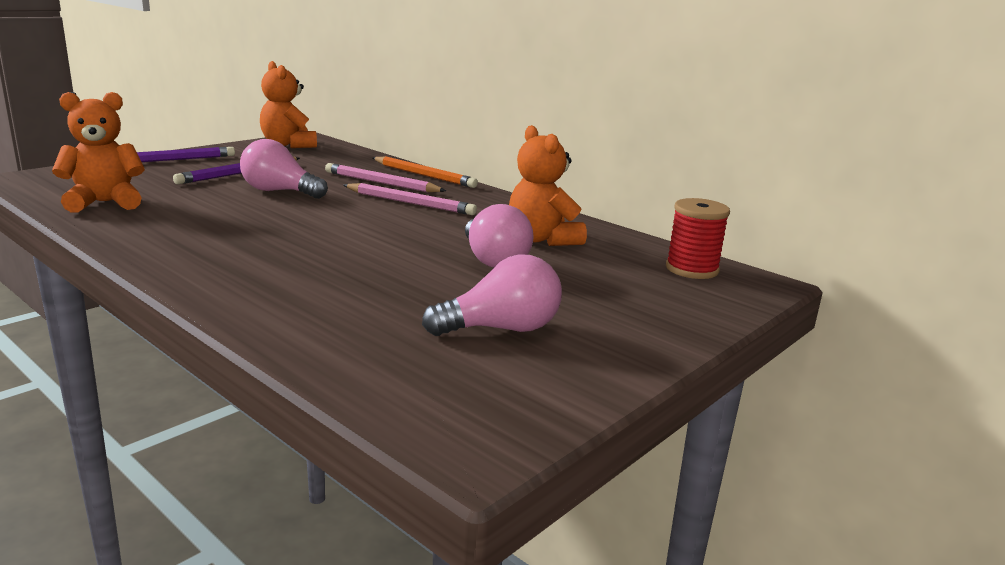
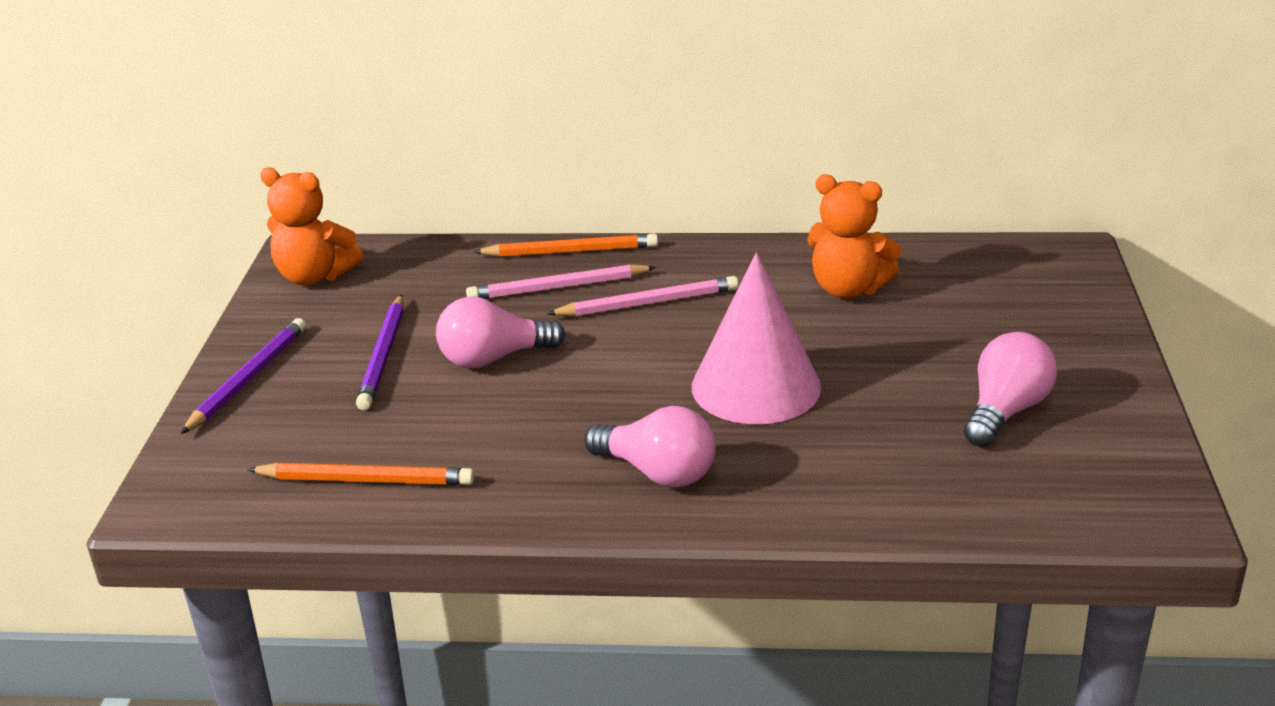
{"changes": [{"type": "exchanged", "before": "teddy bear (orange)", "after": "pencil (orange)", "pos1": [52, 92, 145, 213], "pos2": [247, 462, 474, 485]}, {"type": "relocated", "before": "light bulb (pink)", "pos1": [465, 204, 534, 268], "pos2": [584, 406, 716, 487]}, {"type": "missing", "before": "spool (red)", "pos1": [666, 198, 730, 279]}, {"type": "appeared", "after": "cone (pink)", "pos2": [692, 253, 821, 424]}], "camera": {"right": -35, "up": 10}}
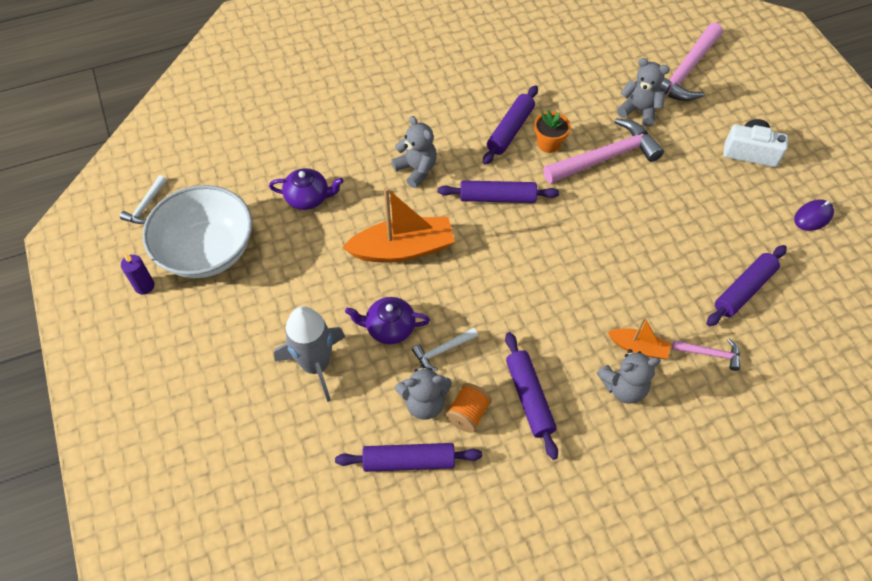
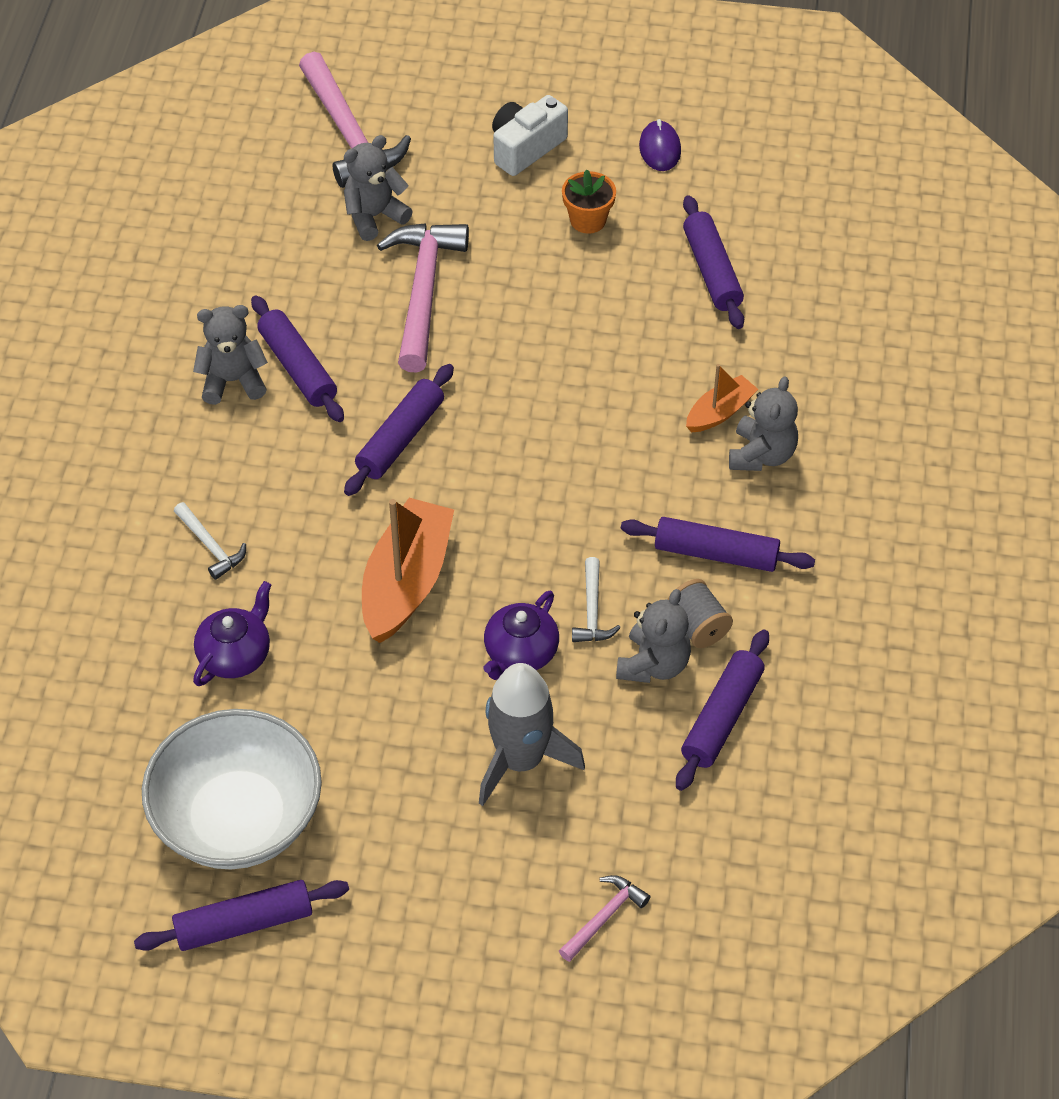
{"changes": [{"type": "relocated", "before": "hammer (white)", "pos1": [120, 175, 167, 224], "pos2": [174, 502, 246, 580]}, {"type": "exchanged", "before": "candle (purple)", "after": "rolling pin (purple)", "pos1": [121, 253, 155, 295], "pos2": [134, 880, 349, 951]}, {"type": "relocated", "before": "teddy bear (grey)", "pos1": [391, 116, 437, 188], "pos2": [193, 305, 268, 405]}, {"type": "colour", "before": "spool (orange)", "after": "spool (grey)", "pos1": [446, 383, 492, 433], "pos2": [667, 579, 733, 648]}, {"type": "relocated", "before": "flower pot (orange)", "pos1": [534, 110, 571, 153], "pos2": [562, 170, 616, 234]}, {"type": "relocated", "before": "hammer (pink)", "pos1": [672, 339, 740, 371], "pos2": [559, 875, 650, 962]}], "camera": {"right": -60, "up": -5}}
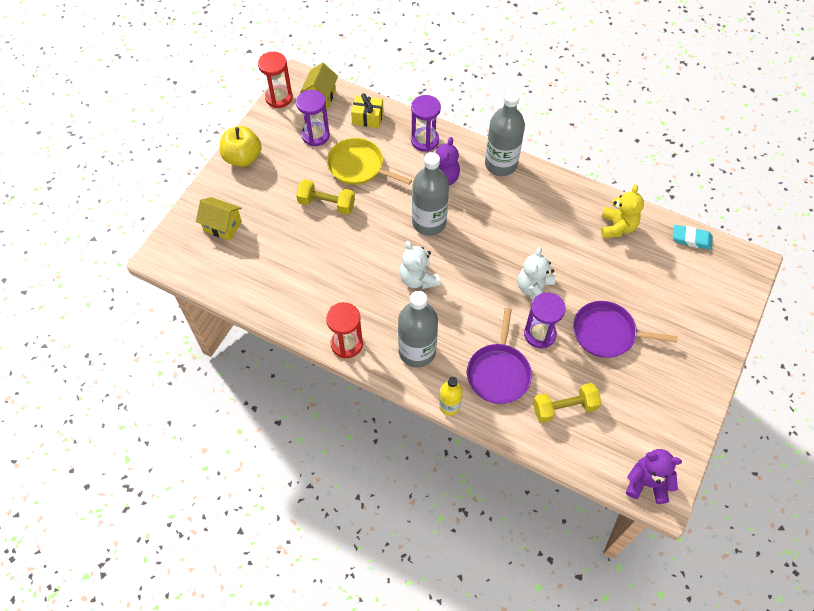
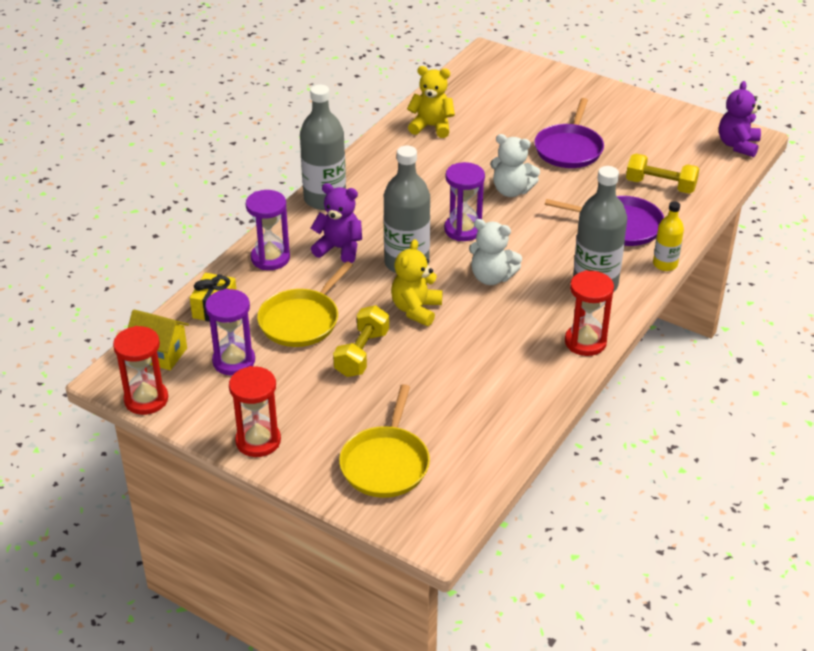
{"changes": [{"type": "exchanged", "before": "house (yellow)", "after": "pan (yellow)", "pos1": [196, 197, 242, 241], "pos2": [339, 384, 430, 498]}, {"type": "exchanged", "before": "apple (yellow)", "after": "hourglass (red)", "pos1": [220, 126, 262, 167], "pos2": [229, 366, 281, 457]}, {"type": "spun", "before": "teddy bear (white)", "pos1": [399, 241, 440, 289], "pos2": [469, 219, 522, 285], "turn": 45}, {"type": "relocated", "before": "hourglass (purple)", "pos1": [524, 292, 566, 348], "pos2": [444, 162, 485, 241]}, {"type": "spun", "before": "dumbbell (yellow)", "pos1": [533, 383, 601, 423], "pos2": [626, 154, 699, 194], "turn": -60}, {"type": "missing", "before": "eraser (turquoise)", "pos1": [673, 225, 713, 250]}, {"type": "appeared", "after": "teddy bear (yellow)", "pos2": [391, 239, 442, 326]}], "camera": {"right": -85, "up": -20}}
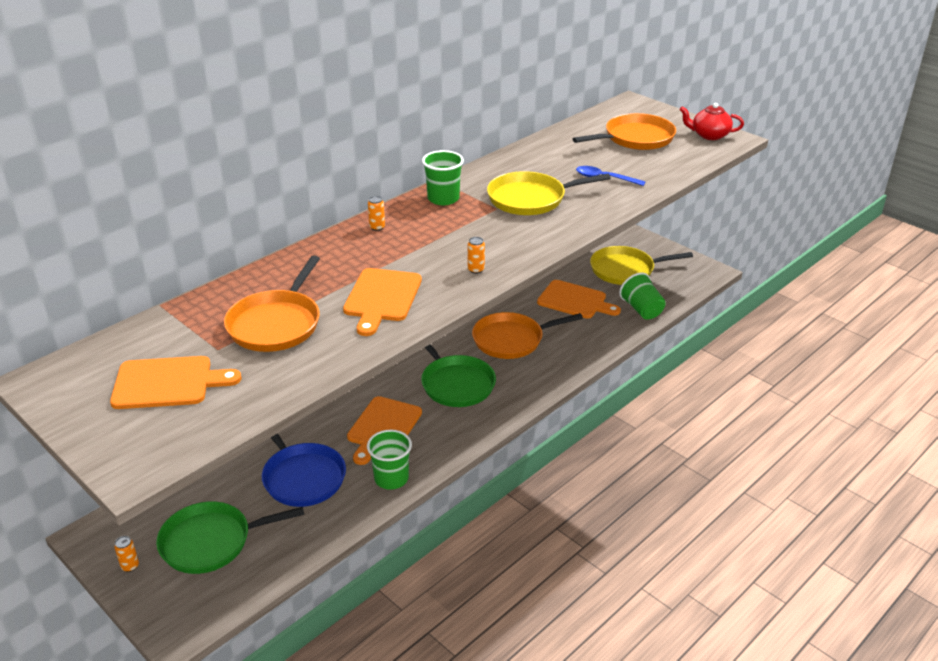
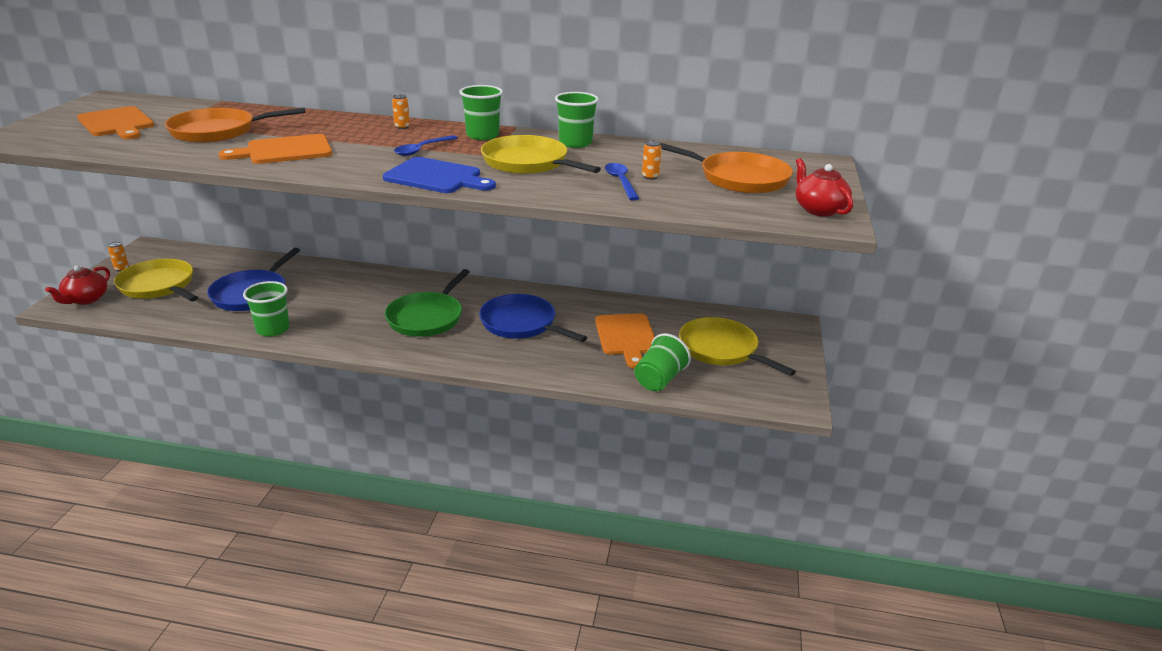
{"changes": [{"type": "colour", "before": "pan (green)", "after": "pan (yellow)", "pos1": [156, 502, 304, 574], "pos2": [114, 259, 198, 301]}, {"type": "missing", "before": "cutting board (orange)", "pos1": [347, 396, 422, 465]}, {"type": "relocated", "before": "can (orange)", "pos1": [468, 237, 485, 274], "pos2": [642, 140, 662, 180]}, {"type": "colour", "before": "pan (orange)", "after": "pan (blue)", "pos1": [472, 312, 583, 359], "pos2": [479, 294, 587, 342]}, {"type": "appeared", "after": "teapot (red)", "pos2": [45, 265, 110, 305]}, {"type": "appeared", "after": "cutting board (blue)", "pos2": [383, 157, 496, 193]}, {"type": "appeared", "after": "spoon (blue)", "pos2": [394, 135, 458, 156]}, {"type": "appeared", "after": "cup (green)", "pos2": [555, 92, 599, 148]}], "camera": {"right": 55, "up": -5}}
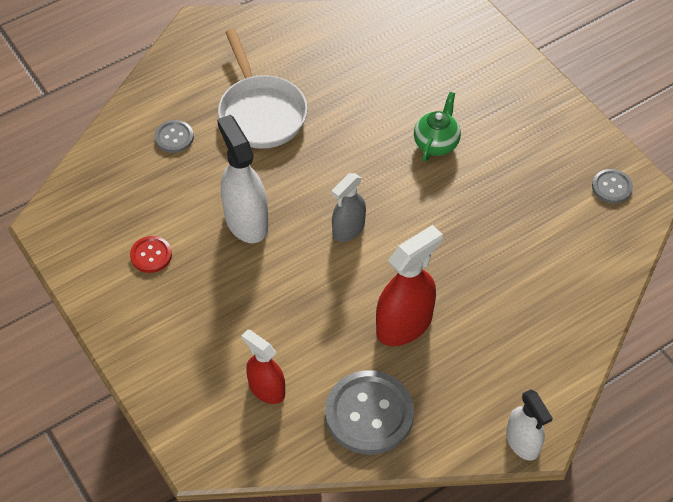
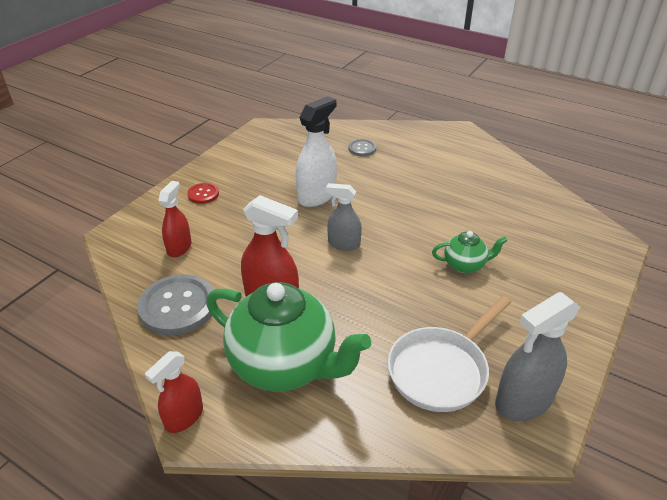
{"changes": [{"type": "relocated", "before": "button (red)", "pos1": [130, 236, 172, 273], "pos2": [187, 183, 219, 204]}, {"type": "relocated", "before": "pan (white)", "pos1": [218, 29, 307, 149], "pos2": [388, 296, 511, 412]}, {"type": "colour", "before": "spray bottle (white)", "after": "spray bottle (red)", "pos1": [506, 390, 553, 460], "pos2": [145, 351, 203, 433]}, {"type": "exchanged", "before": "button (grey)", "after": "spray bottle (grey)", "pos1": [592, 169, 633, 203], "pos2": [495, 292, 580, 421]}, {"type": "appeared", "after": "teapot (green)", "pos2": [206, 282, 371, 392]}], "camera": {"right": 65, "up": -15}}
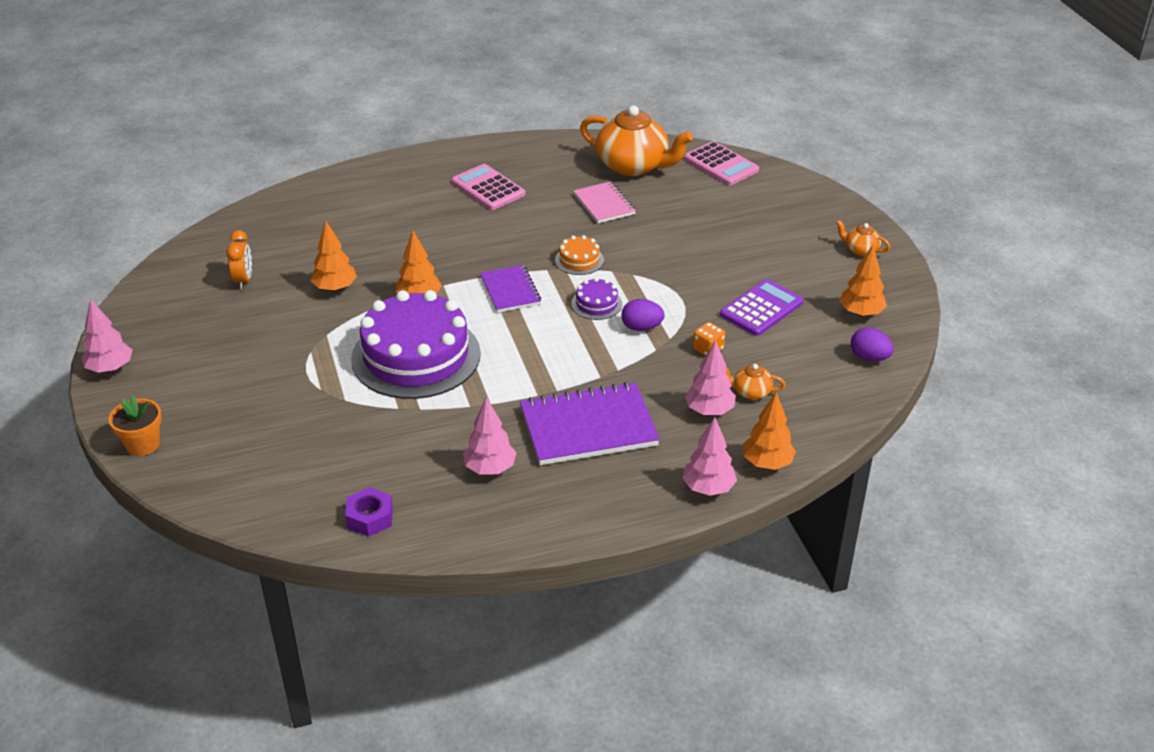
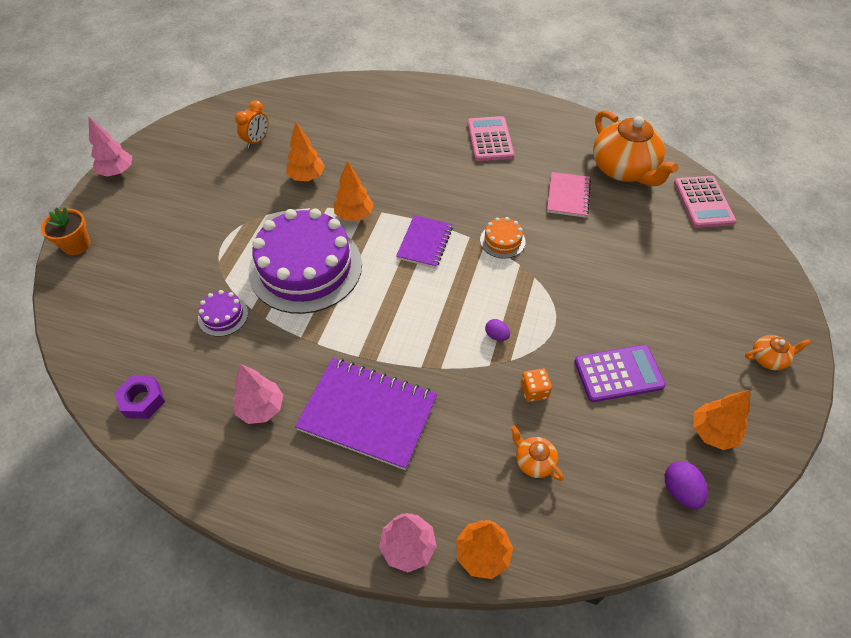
{"changes": [{"type": "relocated", "before": "cake (purple)", "pos1": [571, 277, 622, 320], "pos2": [198, 290, 248, 337]}, {"type": "size", "before": "egg (purple)", "pos1": [621, 299, 665, 331], "pos2": [485, 319, 510, 341], "scale": 0.65}, {"type": "missing", "before": "tree (pink)", "pos1": [685, 340, 736, 415]}, {"type": "spun", "before": "teapot (orange)", "pos1": [836, 220, 890, 256], "pos2": [745, 335, 811, 370], "turn": 105}], "camera": {"right": 35, "up": 15}}
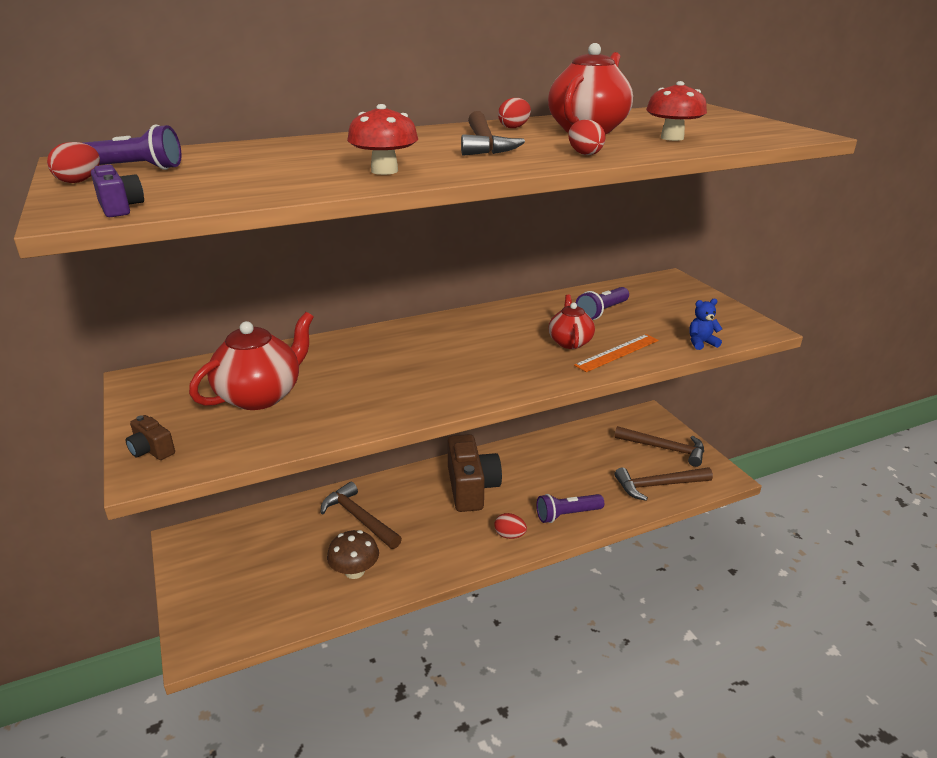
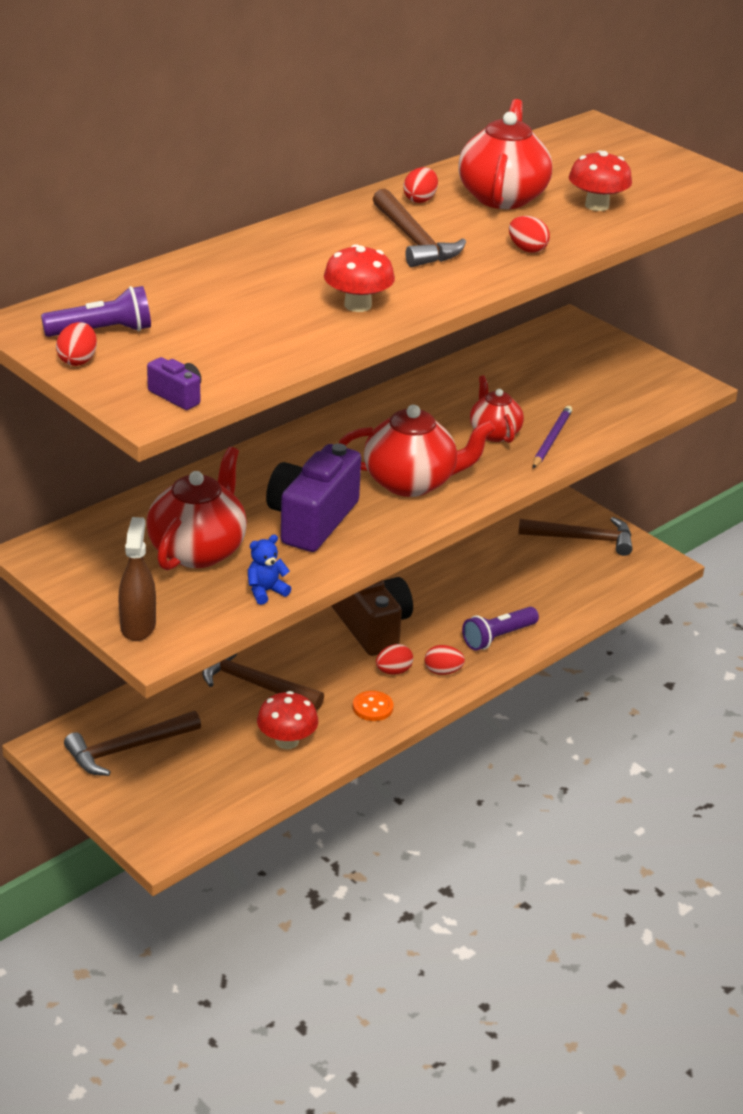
{"changes": [{"type": "exchanged", "before": "camera (brown)", "after": "spray bottle (brown)", "pos1": [126, 415, 175, 460], "pos2": [118, 517, 156, 641]}, {"type": "colour", "before": "mushroom (brown)", "after": "mushroom (red)", "pos1": [327, 530, 379, 579], "pos2": [257, 691, 318, 749]}, {"type": "exchanged", "before": "ruler (orange)", "after": "pencil (purple)", "pos1": [574, 334, 659, 372], "pos2": [533, 406, 572, 468]}, {"type": "missing", "before": "flashlight (purple)", "pos1": [576, 287, 629, 320]}, {"type": "relocated", "before": "hammer (brown)", "pos1": [614, 467, 713, 501], "pos2": [64, 711, 201, 776]}, {"type": "relocated", "before": "teddy bear (blue)", "pos1": [689, 299, 722, 350], "pos2": [248, 535, 291, 605]}, {"type": "appeared", "after": "camera (purple)", "pos2": [266, 443, 361, 552]}, {"type": "appeared", "after": "teapot (red)", "pos2": [339, 405, 495, 497]}, {"type": "appeared", "after": "button (orange)", "pos2": [353, 691, 393, 721]}, {"type": "appeared", "after": "egg (red)", "pos2": [376, 644, 413, 675]}], "camera": {"right": -20, "up": 5}}
